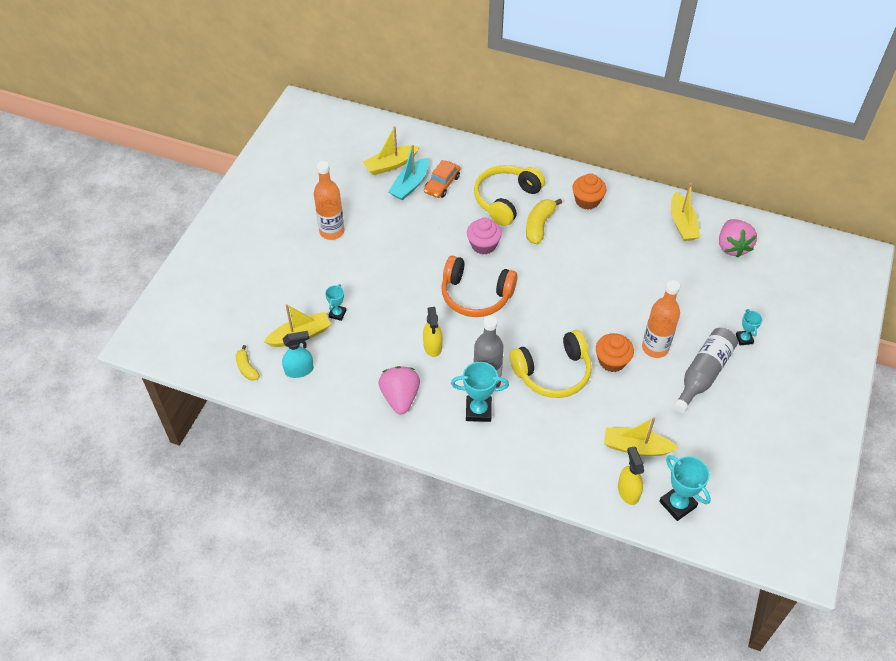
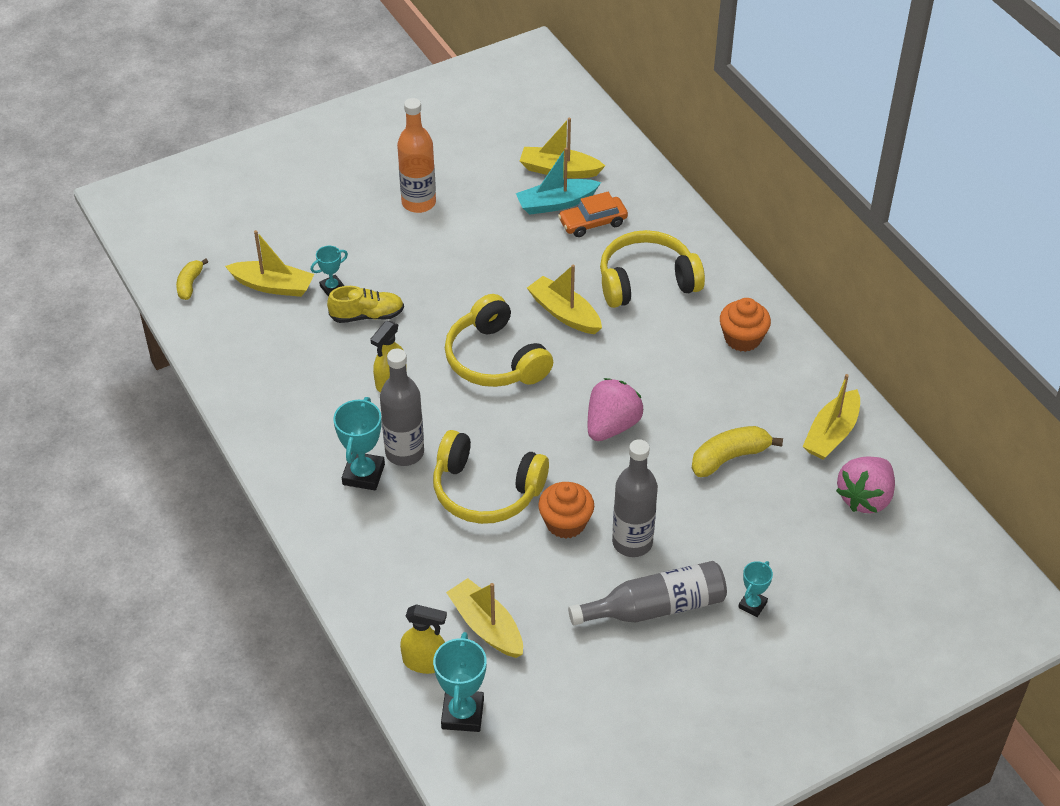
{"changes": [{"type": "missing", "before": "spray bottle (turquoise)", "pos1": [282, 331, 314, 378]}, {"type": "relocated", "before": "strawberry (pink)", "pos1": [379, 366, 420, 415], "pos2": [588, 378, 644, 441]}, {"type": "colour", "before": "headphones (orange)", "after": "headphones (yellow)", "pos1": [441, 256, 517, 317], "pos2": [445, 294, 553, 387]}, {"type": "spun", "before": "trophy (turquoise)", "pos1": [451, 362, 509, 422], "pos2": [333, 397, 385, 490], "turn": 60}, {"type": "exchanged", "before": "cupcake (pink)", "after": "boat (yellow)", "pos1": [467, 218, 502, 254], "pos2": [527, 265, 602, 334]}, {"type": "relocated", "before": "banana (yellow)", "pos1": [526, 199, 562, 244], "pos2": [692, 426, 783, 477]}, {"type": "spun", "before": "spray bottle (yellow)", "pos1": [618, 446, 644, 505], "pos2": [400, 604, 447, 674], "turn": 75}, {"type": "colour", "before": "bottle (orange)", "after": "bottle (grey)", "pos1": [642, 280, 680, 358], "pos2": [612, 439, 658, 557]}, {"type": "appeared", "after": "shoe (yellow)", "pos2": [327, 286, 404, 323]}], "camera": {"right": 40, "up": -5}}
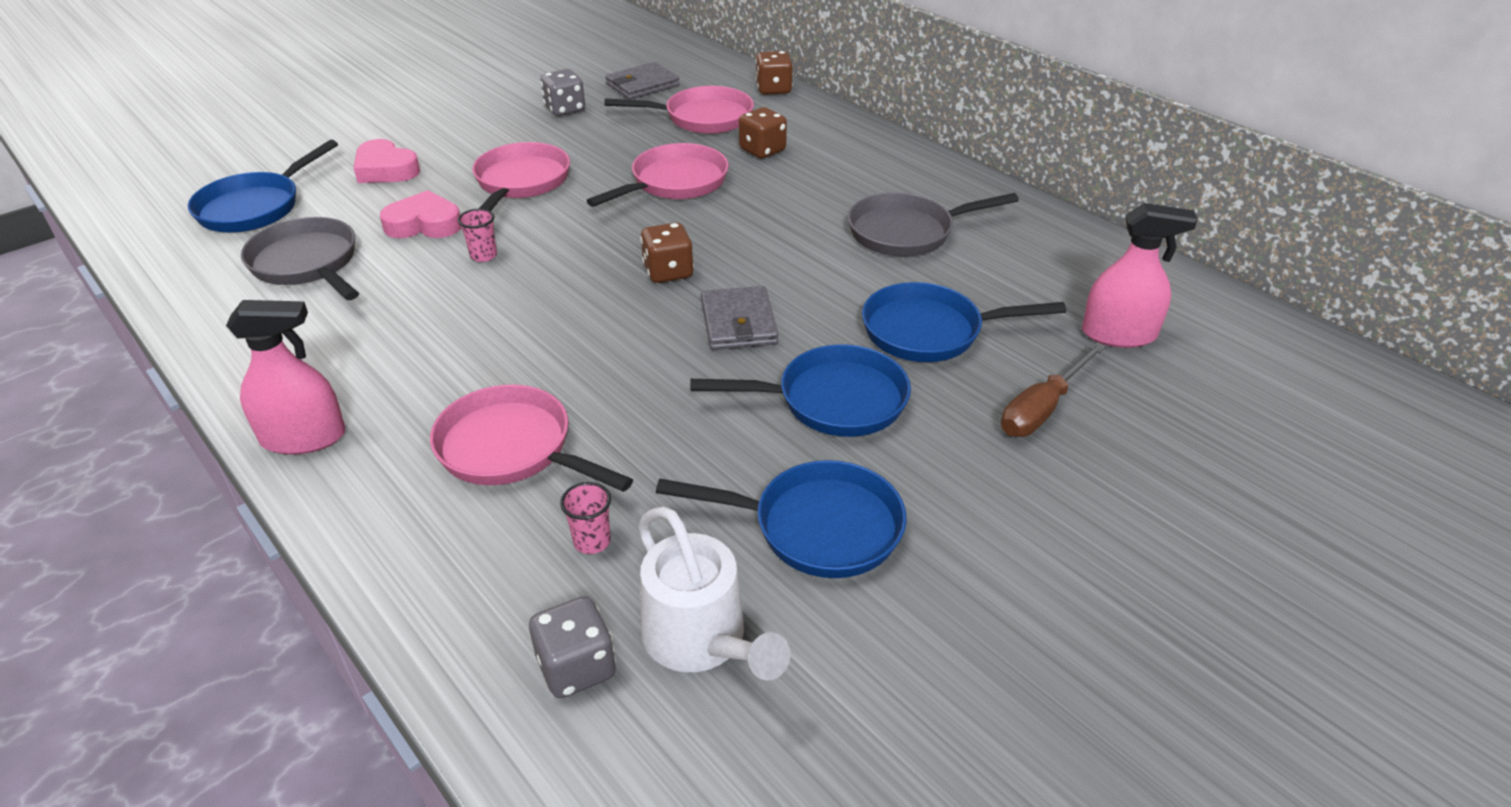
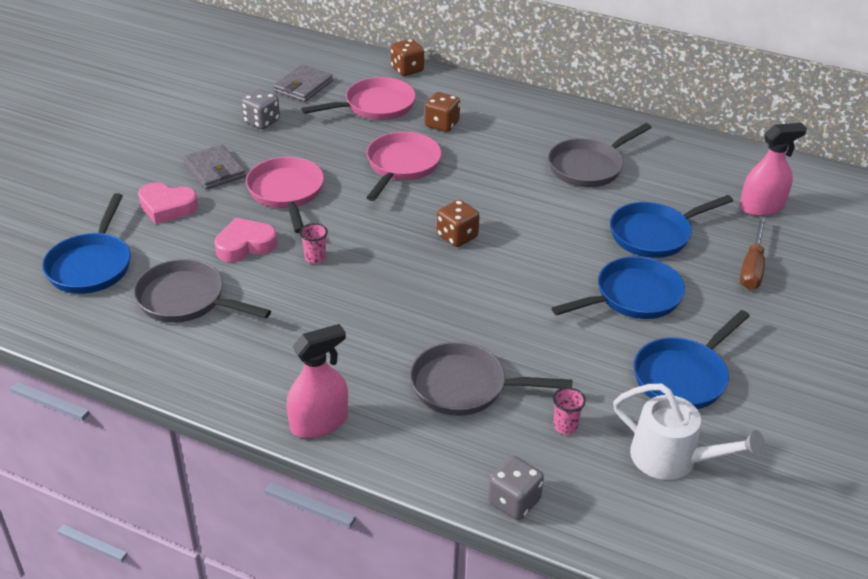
{"changes": [{"type": "colour", "before": "pan (pink)", "after": "pan (grey)", "pos1": [430, 384, 633, 492], "pos2": [410, 342, 572, 416]}, {"type": "relocated", "before": "dice (grey)", "pos1": [529, 596, 616, 698], "pos2": [488, 456, 544, 520]}, {"type": "spun", "before": "pan (blue)", "pos1": [656, 460, 907, 578], "pos2": [634, 310, 750, 409], "turn": 150}, {"type": "relocated", "before": "wallet (grey)", "pos1": [701, 286, 778, 350], "pos2": [183, 144, 246, 190]}], "camera": {"right": -25, "up": 0}}
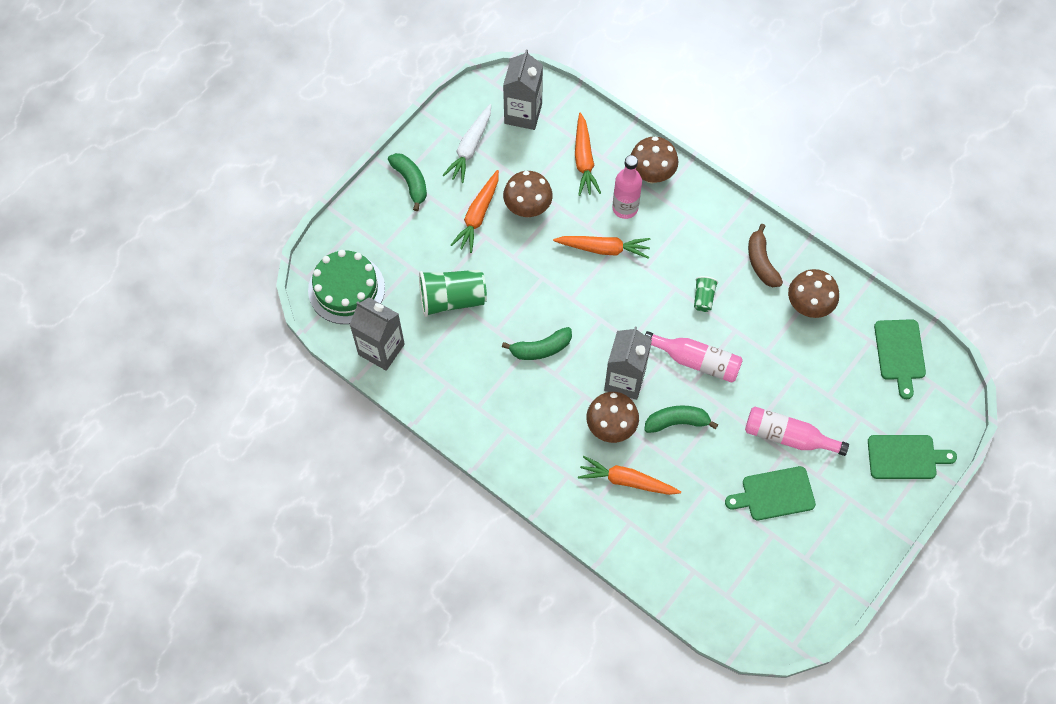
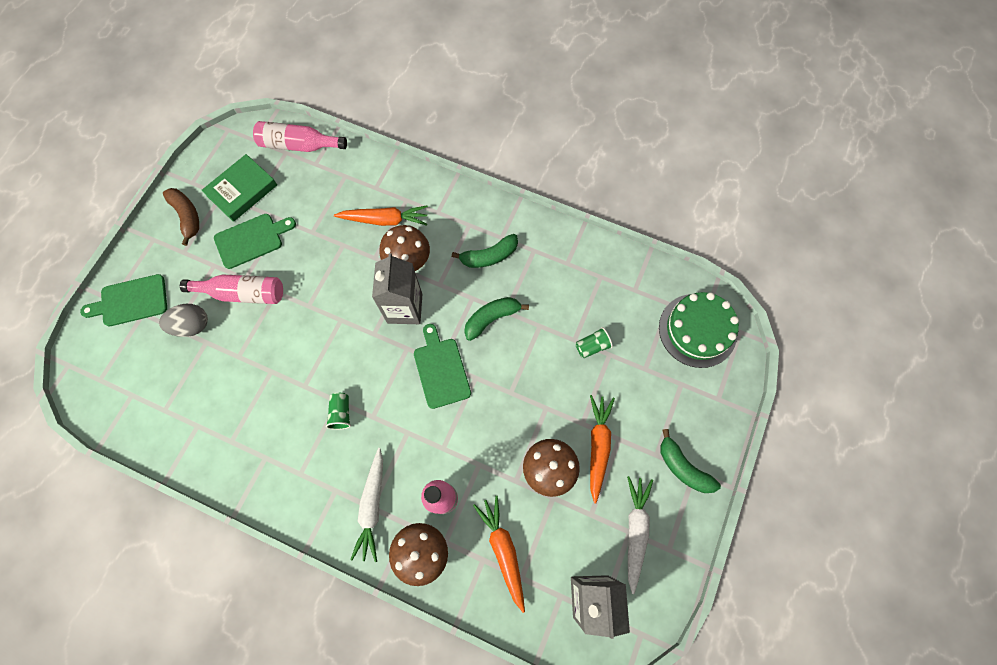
{"changes": [{"type": "missing", "before": "carton (grey)", "pos1": [350, 297, 405, 371]}, {"type": "size", "before": "cup (green)", "pos1": [419, 270, 487, 317], "pos2": [575, 327, 613, 358], "scale": 0.5}, {"type": "missing", "before": "carrot (orange)", "pos1": [553, 236, 651, 259]}, {"type": "relocated", "before": "banana (green)", "pos1": [644, 406, 718, 433], "pos2": [452, 234, 518, 268]}, {"type": "relocated", "before": "bottle (pink)", "pos1": [645, 331, 743, 383], "pos2": [253, 121, 347, 152]}, {"type": "relocated", "before": "banana (brown)", "pos1": [748, 224, 783, 287], "pos2": [163, 188, 199, 246]}, {"type": "missing", "before": "mushroom (brown)", "pos1": [788, 269, 839, 318]}, {"type": "relocated", "before": "cutting board (green)", "pos1": [874, 319, 926, 399], "pos2": [414, 324, 471, 409]}, {"type": "appeared", "after": "egg (grey)", "pos2": [159, 304, 208, 337]}, {"type": "appeared", "after": "book (green)", "pos2": [202, 154, 277, 222]}, {"type": "appeared", "after": "carrot (white)", "pos2": [350, 448, 383, 562]}], "camera": {"right": 165, "up": 5}}
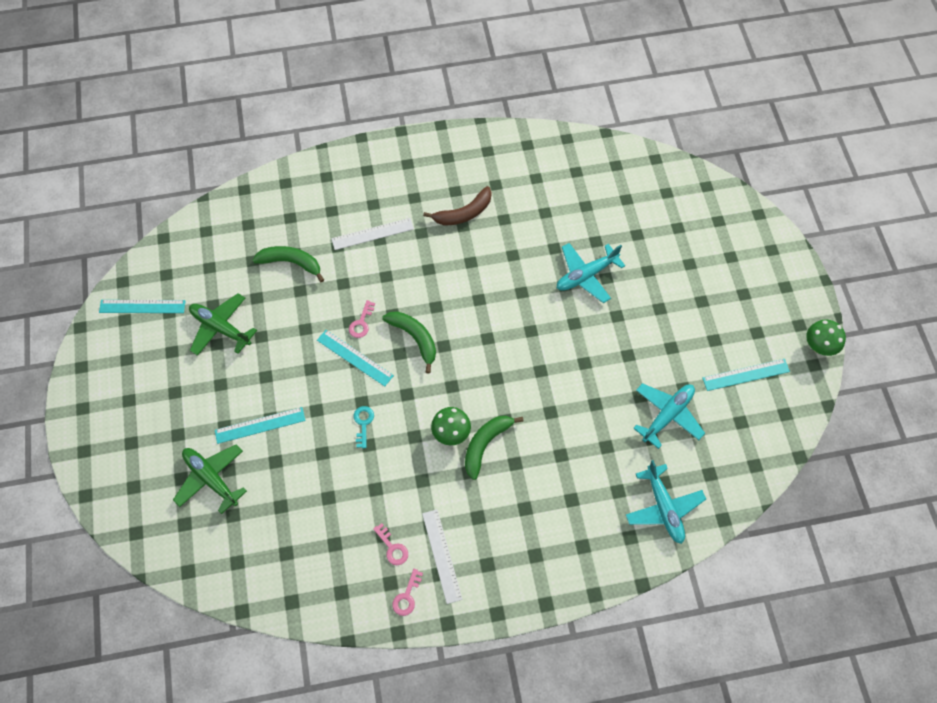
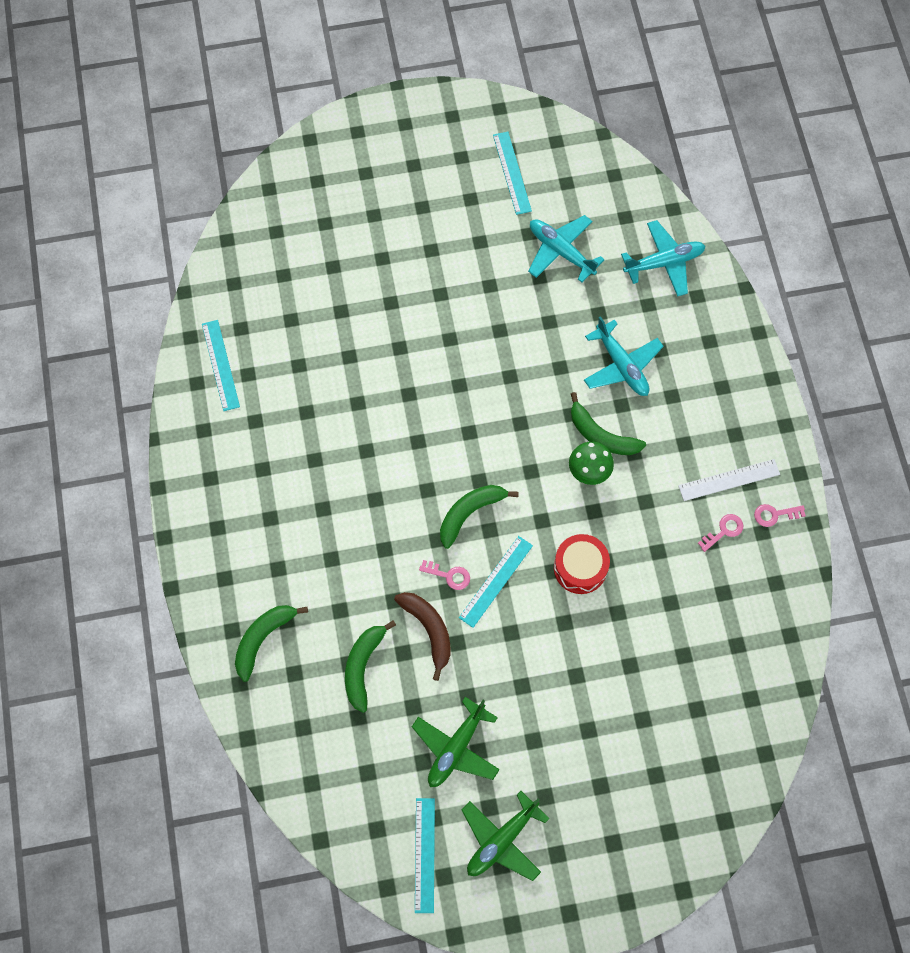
{"changes": [{"type": "relocated", "before": "plane (green)", "pos1": [173, 444, 247, 514], "pos2": [462, 791, 550, 881]}, {"type": "relocated", "before": "ruler (turquoise)", "pos1": [215, 407, 306, 444], "pos2": [202, 320, 240, 411]}, {"type": "missing", "before": "ruler (white)", "pos1": [331, 218, 414, 250]}, {"type": "exchanged", "before": "key (turquoise)", "after": "drum (red)", "pos1": [354, 406, 374, 448], "pos2": [554, 534, 610, 594]}, {"type": "spun", "before": "key (pink)", "pos1": [392, 569, 423, 616], "pos2": [754, 504, 806, 527], "turn": 150}, {"type": "relocated", "before": "banana (brown)", "pos1": [423, 186, 492, 225], "pos2": [394, 592, 451, 681]}, {"type": "relocated", "before": "plane (turquoise)", "pos1": [557, 243, 625, 303], "pos2": [584, 316, 664, 396]}, {"type": "missing", "before": "mushroom (green)", "pos1": [806, 319, 846, 356]}, {"type": "appeared", "after": "banana (green)", "pos2": [235, 605, 308, 682]}], "camera": {"right": -90, "up": 5}}
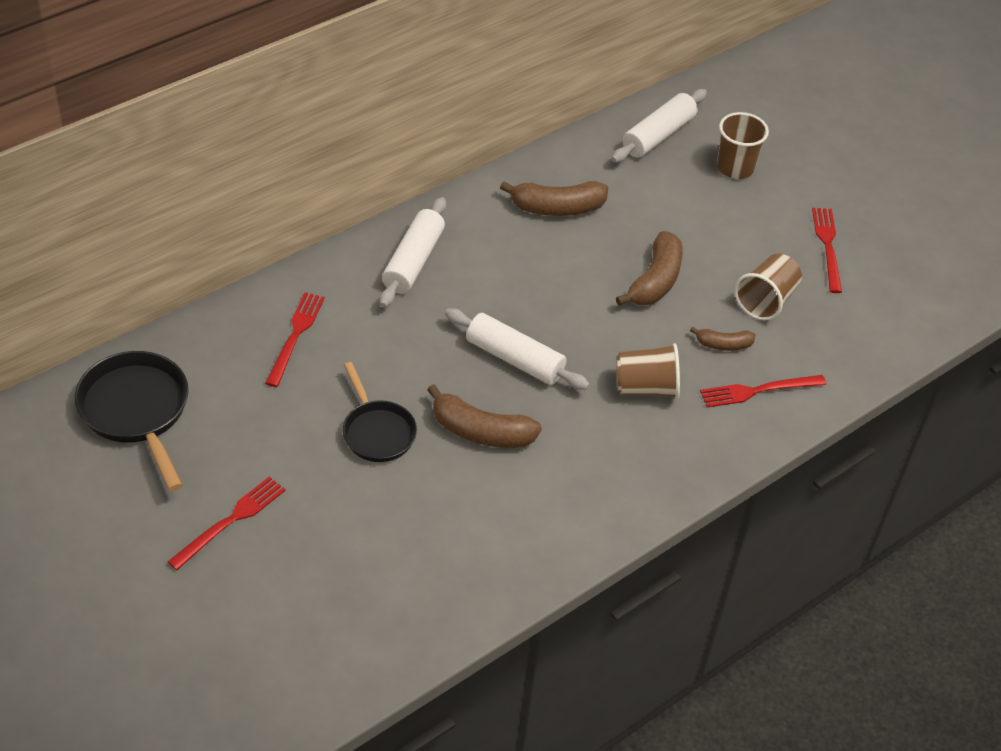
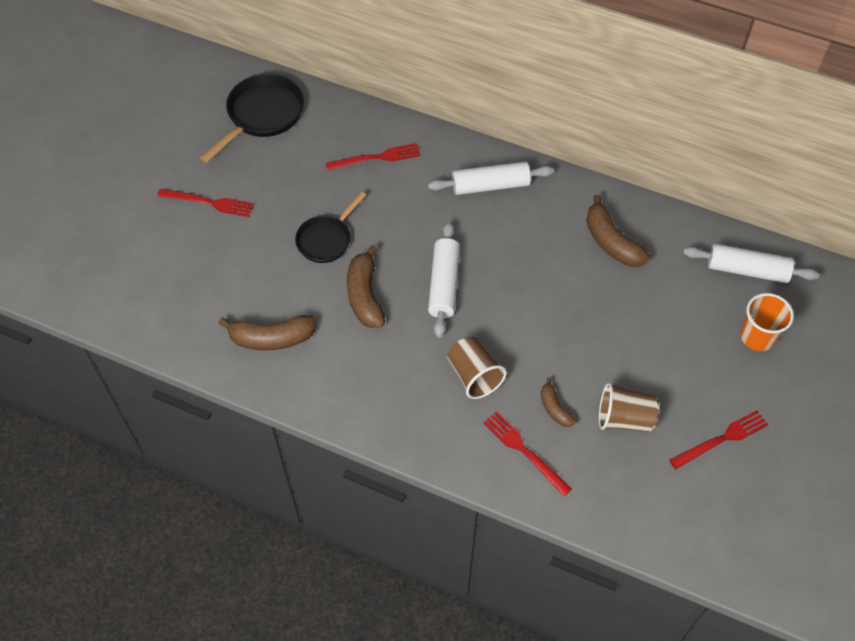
{"changes": [{"type": "relocated", "before": "banana (brown)", "pos1": [616, 231, 683, 305], "pos2": [218, 315, 316, 350]}, {"type": "colour", "before": "cup (brown)", "after": "cup (orange)", "pos1": [717, 112, 769, 179], "pos2": [740, 293, 794, 351]}], "camera": {"right": 65, "up": 10}}
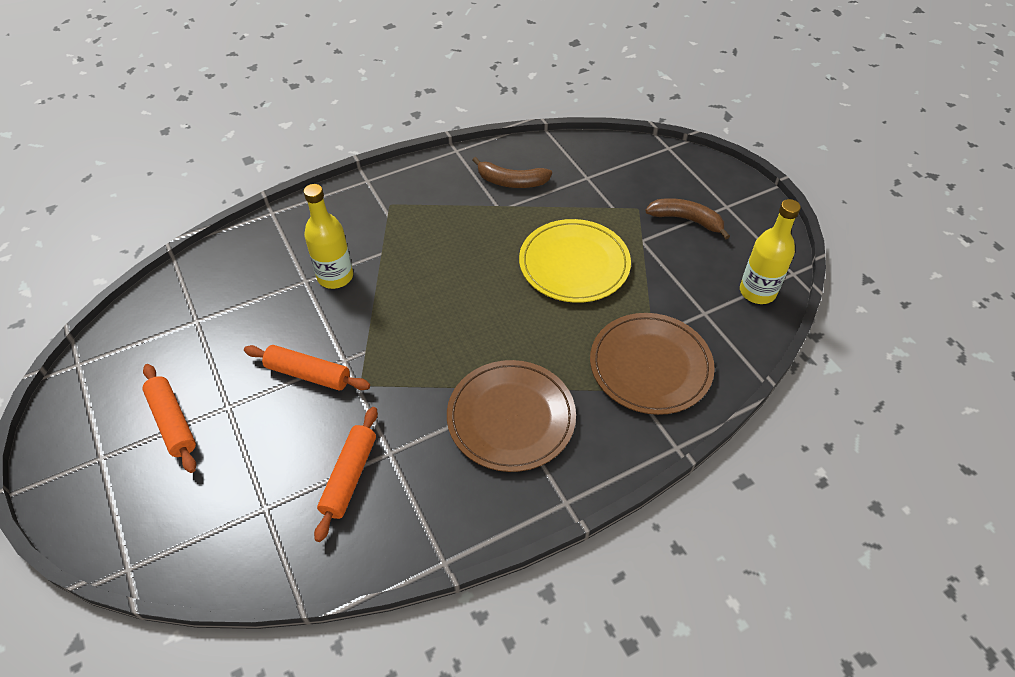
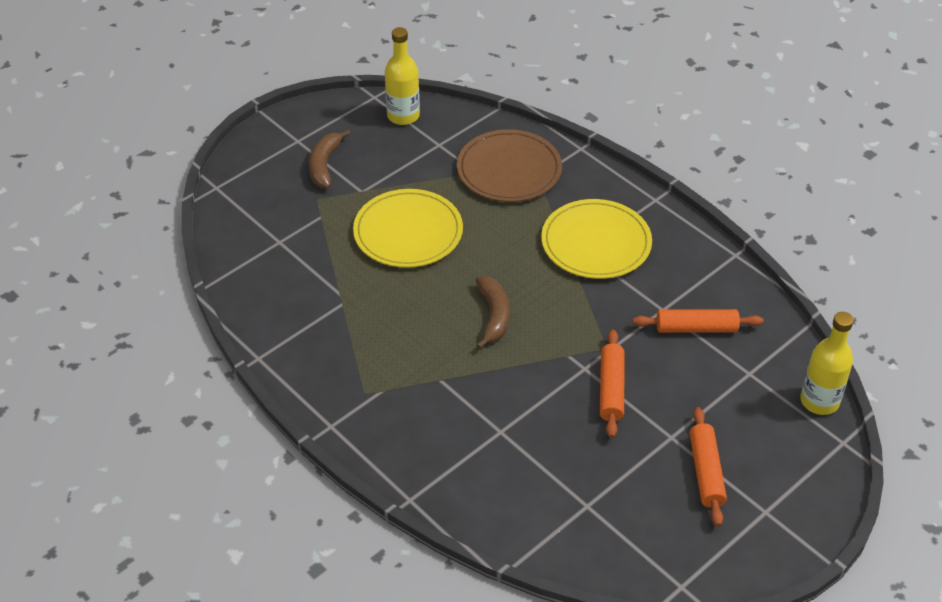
{"changes": [{"type": "spun", "before": "rolling pin (orange)", "pos1": [142, 364, 196, 473], "pos2": [689, 407, 727, 527], "turn": -45}, {"type": "relocated", "before": "bottle (yellow)", "pos1": [304, 184, 353, 289], "pos2": [800, 312, 854, 415]}, {"type": "colour", "before": "plate (brown)", "after": "plate (yellow)", "pos1": [447, 360, 576, 472], "pos2": [541, 199, 652, 279]}, {"type": "relocated", "before": "banana (brown)", "pos1": [472, 157, 552, 188], "pos2": [475, 277, 510, 349]}], "camera": {"right": -105, "up": -5}}
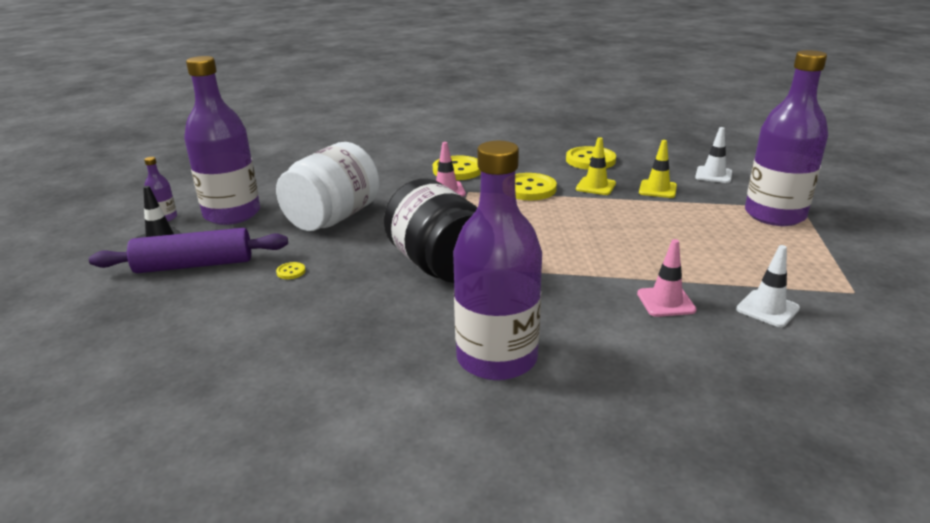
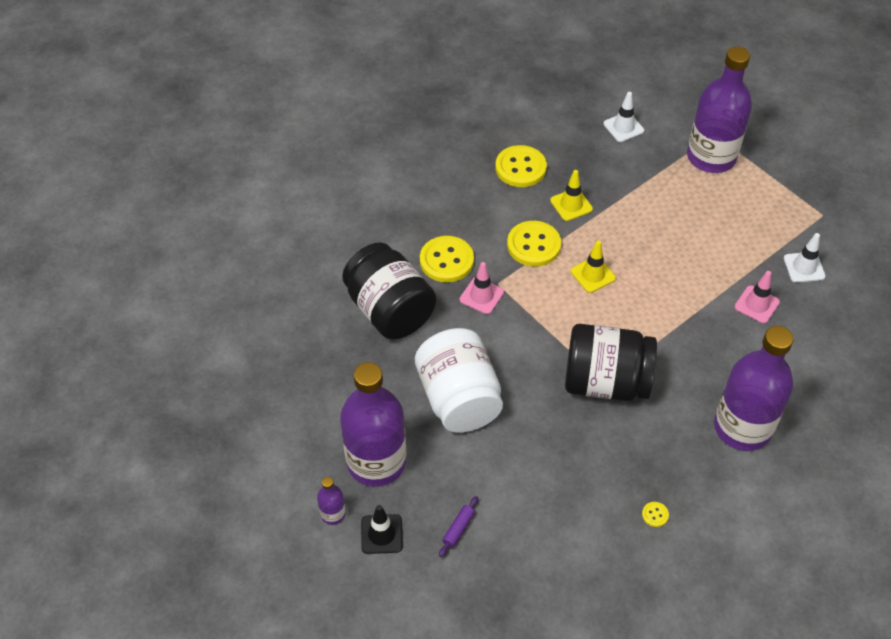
{"changes": [{"type": "size", "before": "rolling pin (purple)", "pos1": [89, 228, 288, 273], "pos2": [439, 496, 478, 557], "scale": 0.41}, {"type": "relocated", "before": "button (yellow)", "pos1": [276, 262, 306, 279], "pos2": [642, 502, 669, 527]}, {"type": "relocated", "before": "traffic cone (yellow)", "pos1": [639, 140, 677, 198], "pos2": [571, 241, 616, 293]}, {"type": "appeared", "after": "jar (black)", "pos2": [342, 242, 437, 339]}], "camera": {"right": -50, "up": 25}}
